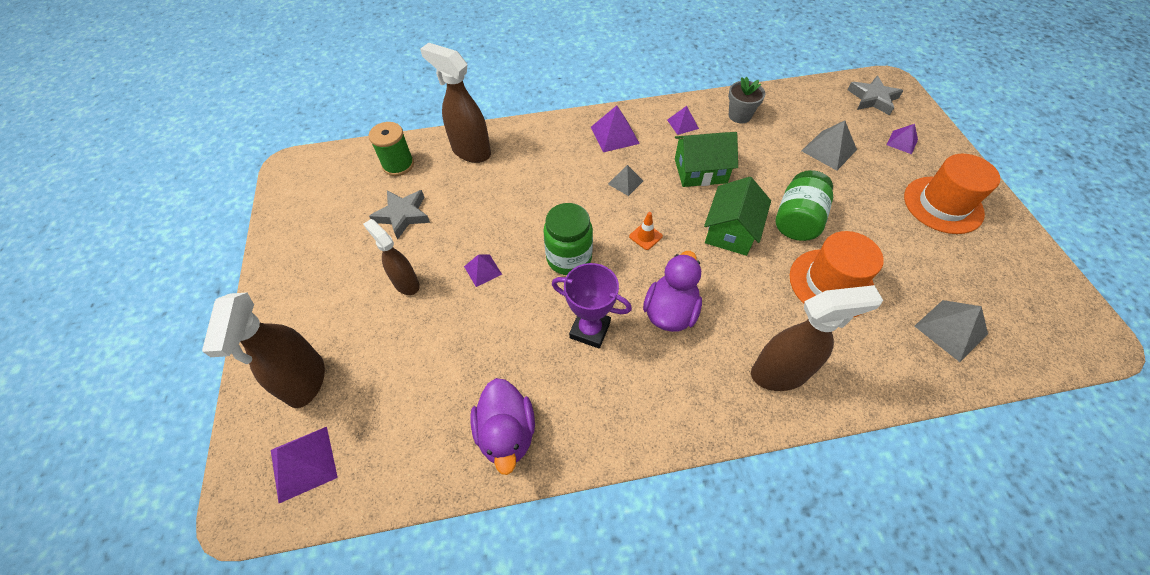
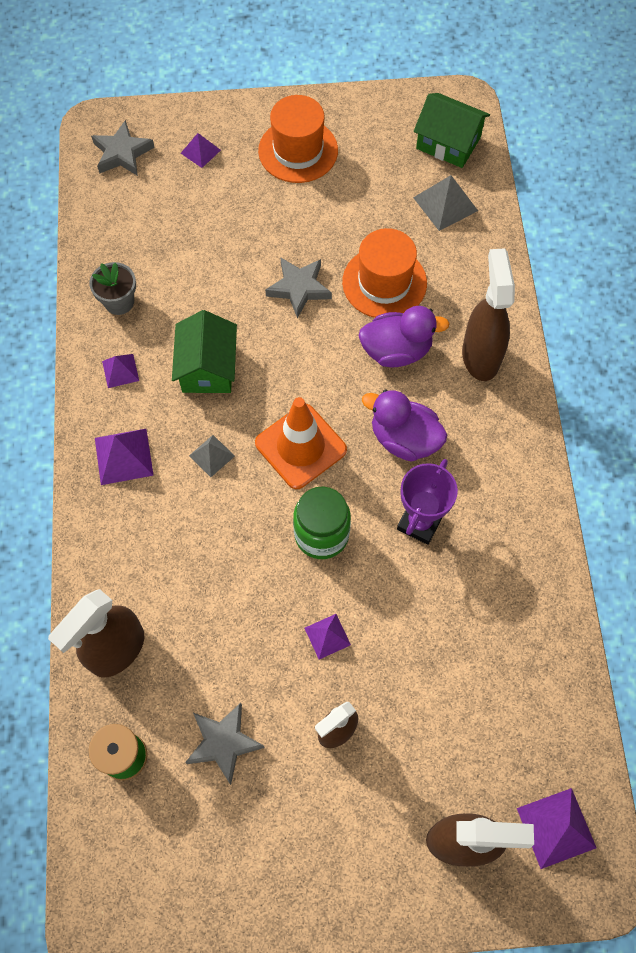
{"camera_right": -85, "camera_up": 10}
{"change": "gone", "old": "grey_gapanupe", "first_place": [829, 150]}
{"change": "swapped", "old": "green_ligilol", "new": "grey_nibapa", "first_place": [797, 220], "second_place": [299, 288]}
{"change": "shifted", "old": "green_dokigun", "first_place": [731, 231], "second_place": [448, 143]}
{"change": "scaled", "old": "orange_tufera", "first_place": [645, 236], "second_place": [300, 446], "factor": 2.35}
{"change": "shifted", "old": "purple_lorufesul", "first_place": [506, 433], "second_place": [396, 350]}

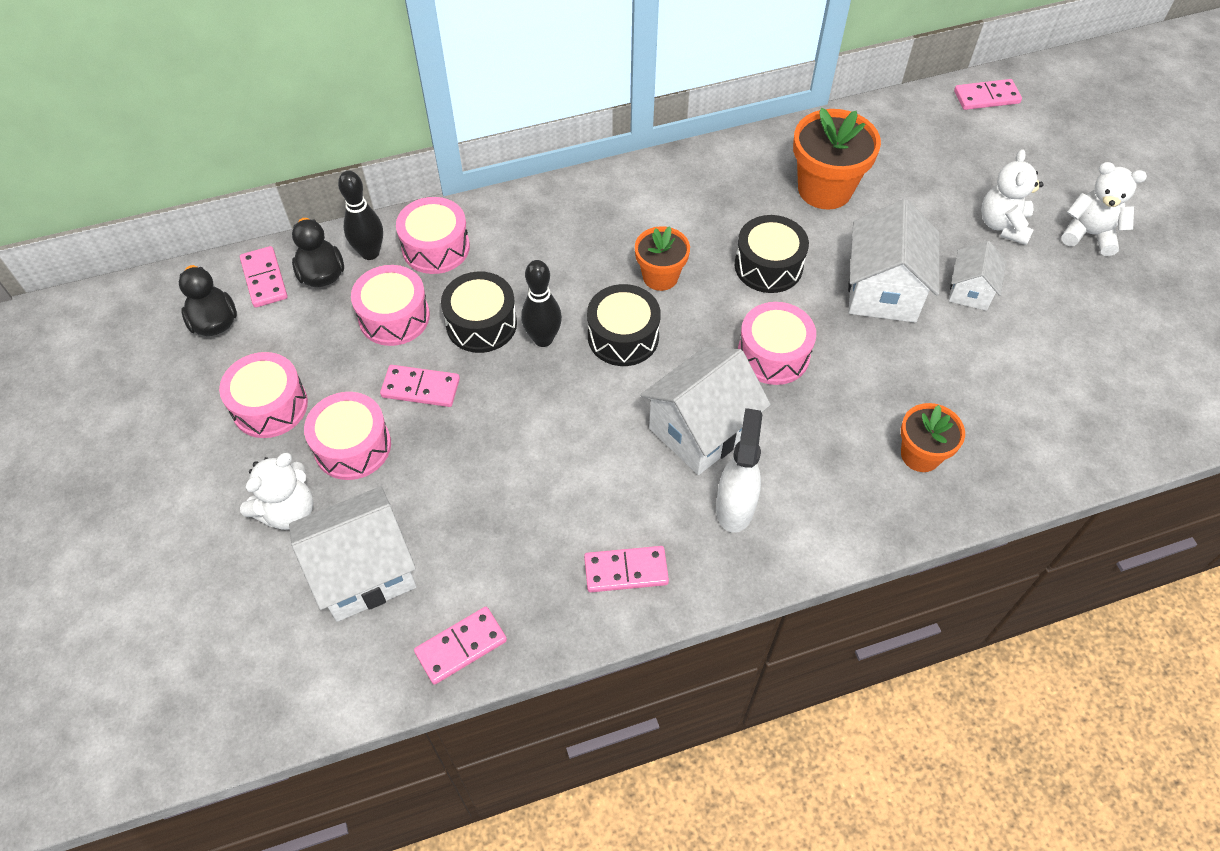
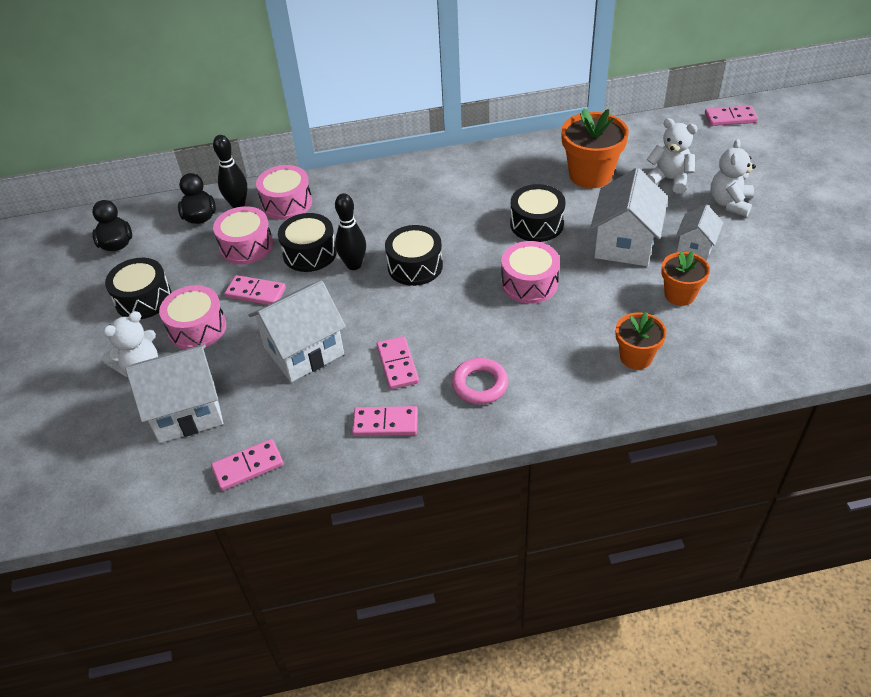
{"camera_right": 10, "camera_up": -10}
{"change": "shifted", "old": "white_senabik", "first_place": [1089, 234], "second_place": [669, 180]}
{"change": "shifted", "old": "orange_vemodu", "first_place": [660, 276], "second_place": [679, 295]}
{"change": "shifted", "old": "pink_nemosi", "first_place": [264, 279], "second_place": [397, 365]}
{"change": "shifted", "old": "white_dokigun", "first_place": [701, 430], "second_place": [304, 351]}
{"change": "repainted", "old": "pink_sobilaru", "new": "black_sobilaru", "first_place": [270, 406], "second_place": [143, 299]}
{"change": "swapped", "old": "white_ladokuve", "new": "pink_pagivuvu", "first_place": [735, 507], "second_place": [480, 385]}

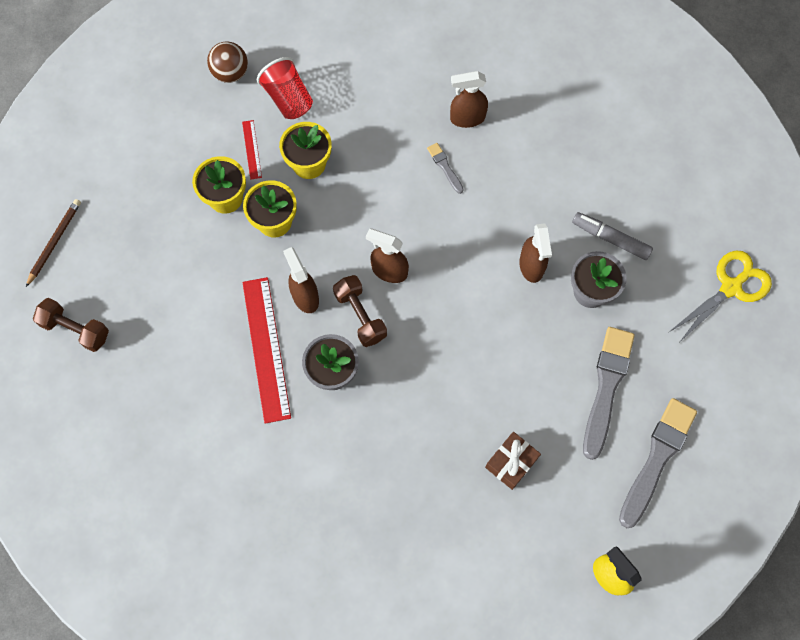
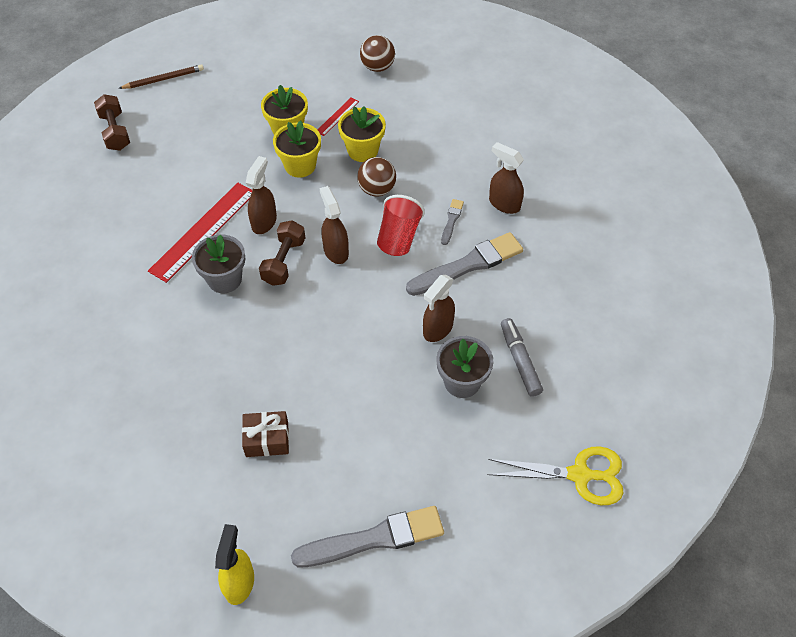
{"camera_right": 45, "camera_up": -15}
{"change": "shifted", "old": "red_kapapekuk", "first_place": [288, 99], "second_place": [398, 237]}
{"change": "shifted", "old": "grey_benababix", "first_place": [606, 387], "second_place": [468, 265]}
{"change": "new", "new": "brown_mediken", "second_place": [377, 189]}

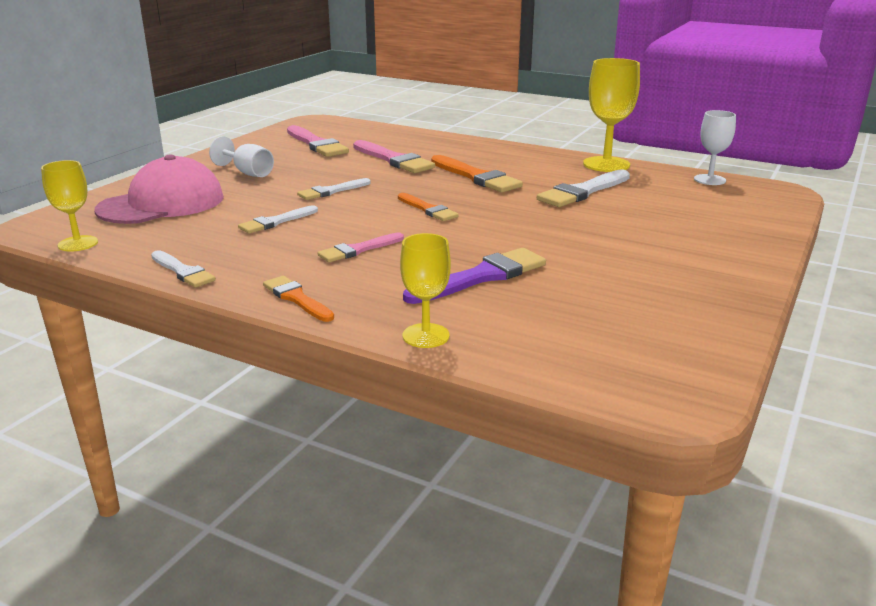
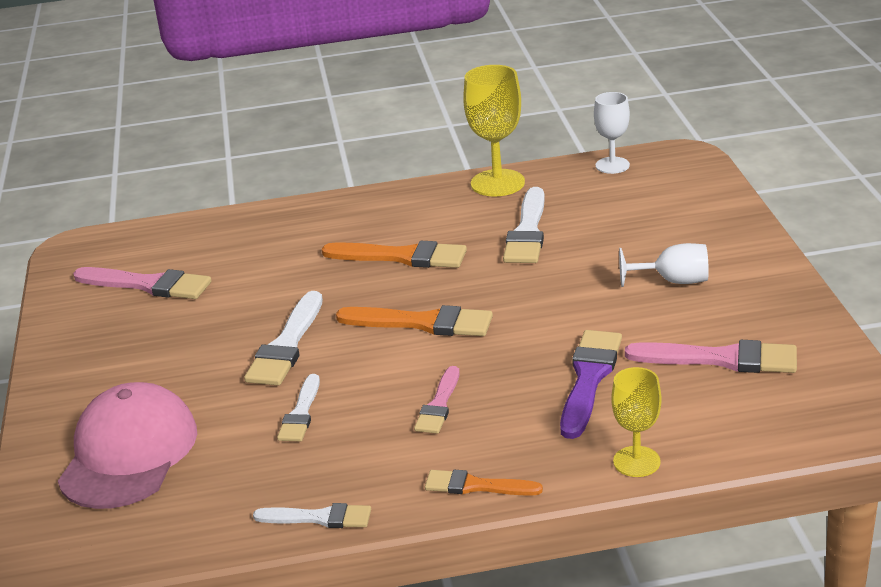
{"camera_right": -35, "camera_up": 5}
{"change": "shifted", "old": "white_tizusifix", "first_place": [248, 173], "second_place": [673, 281]}
{"change": "shifted", "old": "pink_benababix", "first_place": [394, 160], "second_place": [721, 359]}
{"change": "gone", "old": "yellow_tizusifix", "first_place": [78, 243]}
{"change": "scaled", "old": "white_benababix", "first_place": [331, 191], "second_place": [287, 345], "factor": 1.6}
{"change": "scaled", "old": "orange_benababix", "first_place": [428, 209], "second_place": [423, 323], "factor": 1.6}

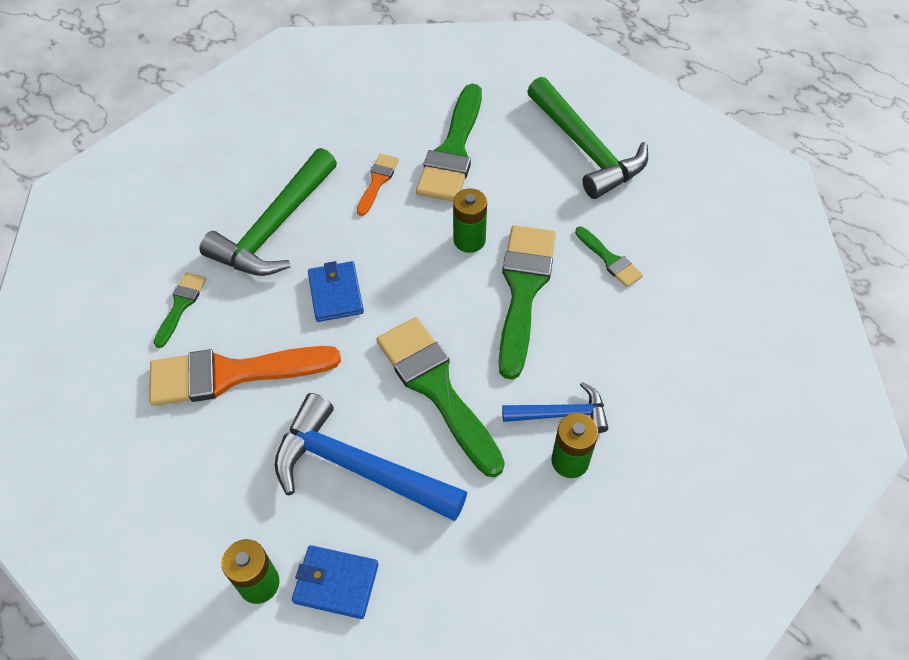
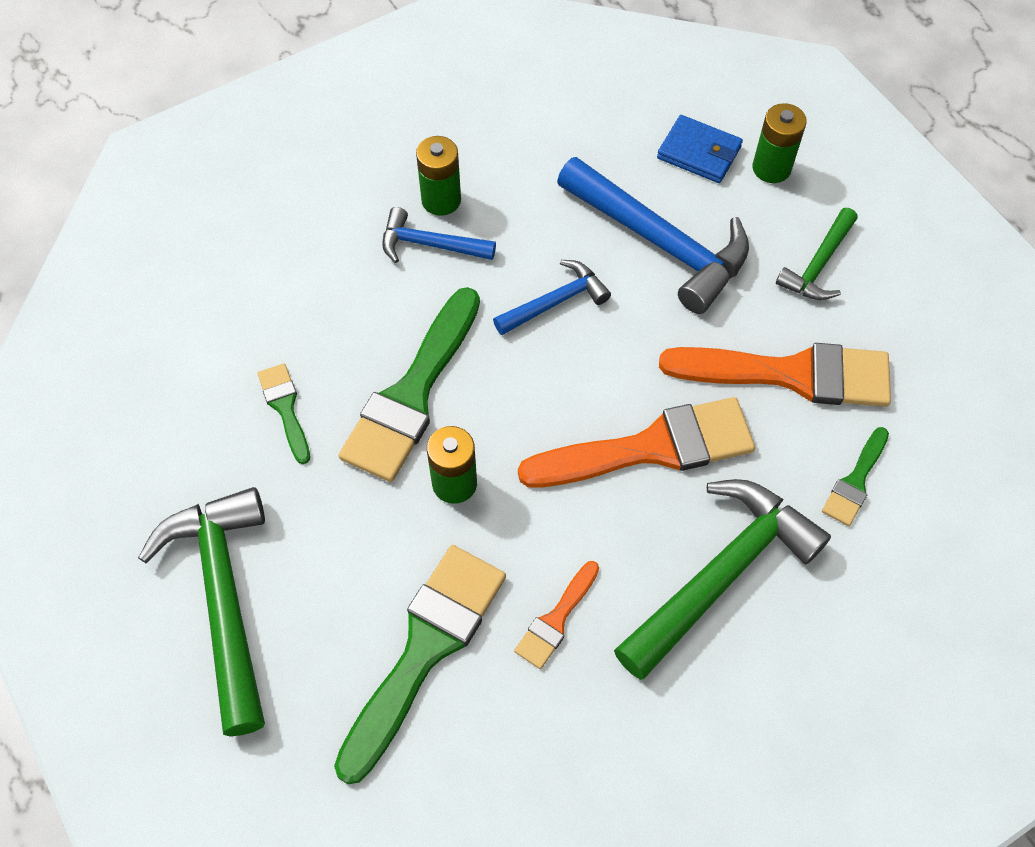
{"camera_right": -165, "camera_up": 5}
{"change": "swapped", "old": "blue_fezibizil", "new": "orange_benababix", "first_place": [336, 294], "second_place": [650, 448]}
{"change": "swapped", "old": "green_benababix", "new": "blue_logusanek", "first_place": [437, 388], "second_place": [555, 302]}
{"change": "new", "new": "green_logusanek", "second_place": [818, 264]}

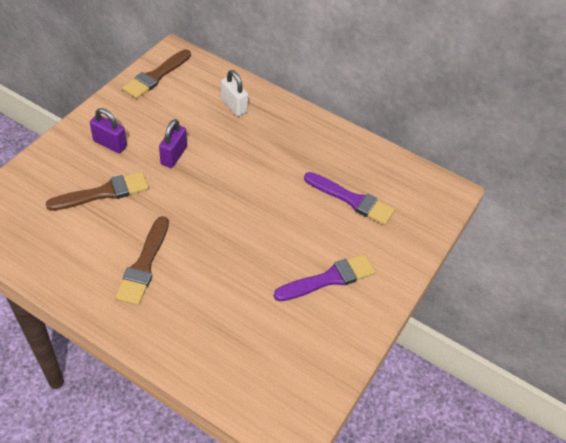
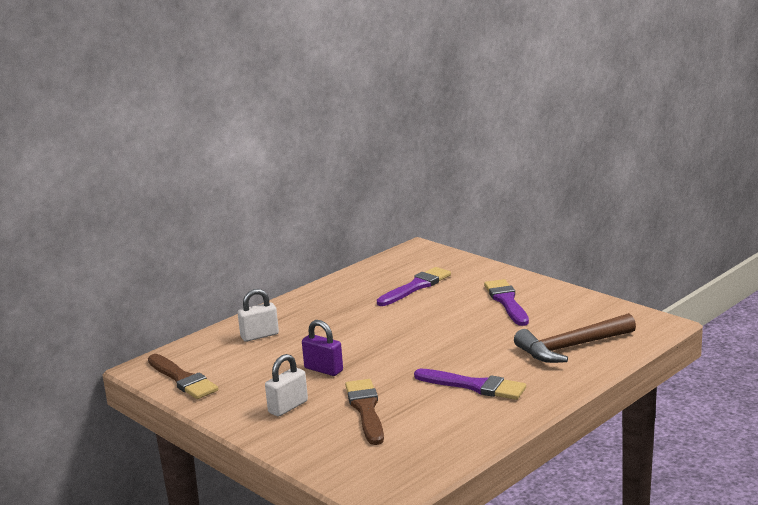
{"camera_right": -70, "camera_up": -30}
{"change": "repainted", "old": "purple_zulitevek", "new": "white_zulitevek", "first_place": [110, 144], "second_place": [288, 407]}
{"change": "repainted", "old": "brown_benababix", "new": "purple_benababix", "first_place": [144, 264], "second_place": [474, 386]}
{"change": "new", "new": "brown_logusanek", "second_place": [571, 347]}

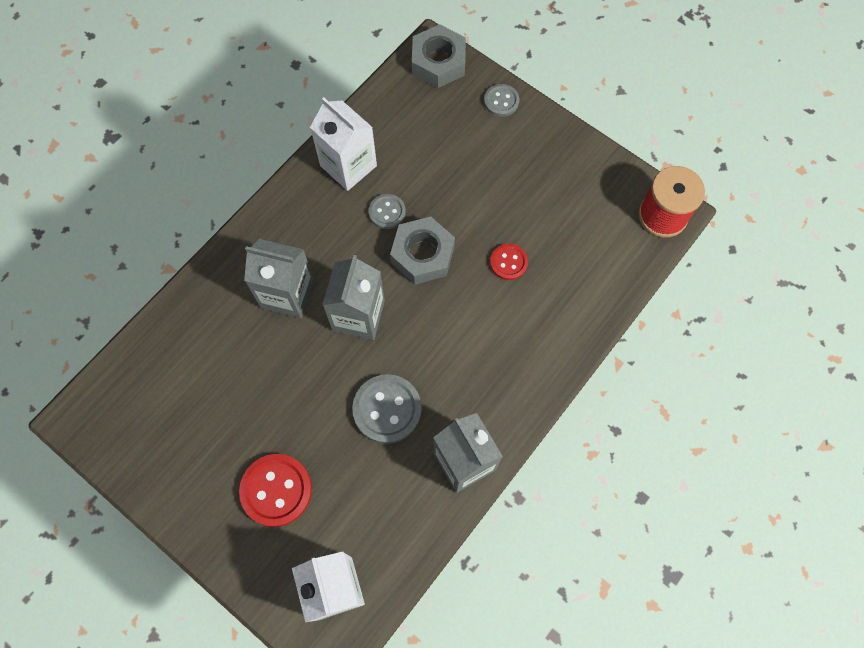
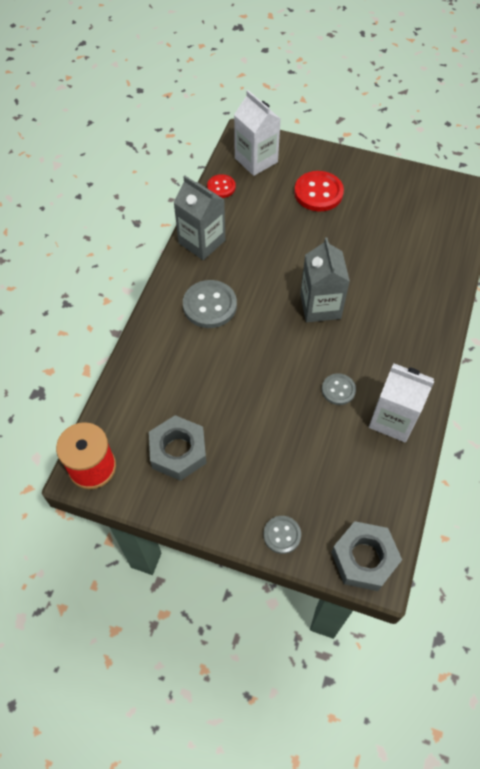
{"camera_right": 160, "camera_up": -10}
{"change": "shifted", "old": "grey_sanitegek", "first_place": [422, 255], "second_place": [178, 451]}
{"change": "gone", "old": "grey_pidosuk", "first_place": [287, 294]}
{"change": "shifted", "old": "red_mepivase", "first_place": [508, 262], "second_place": [221, 187]}
{"change": "shifted", "old": "grey_mepivase", "first_place": [387, 409], "second_place": [209, 305]}

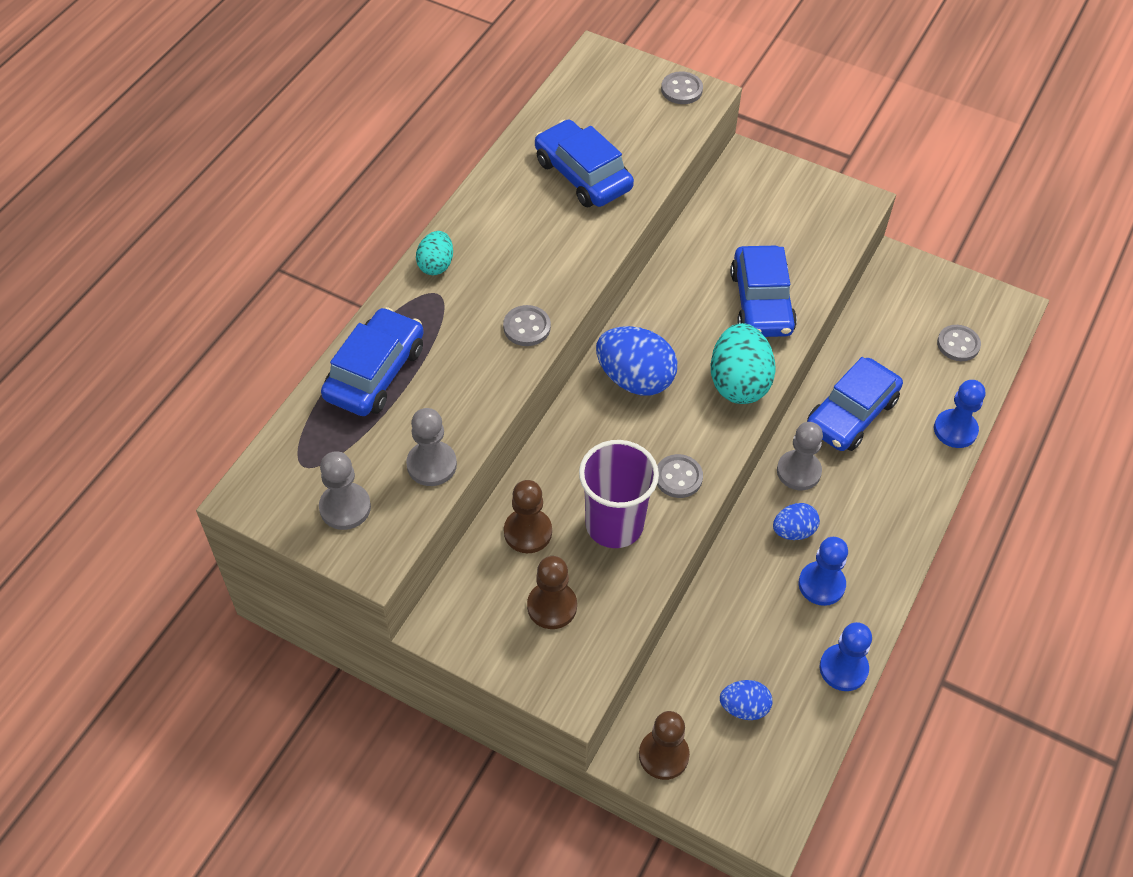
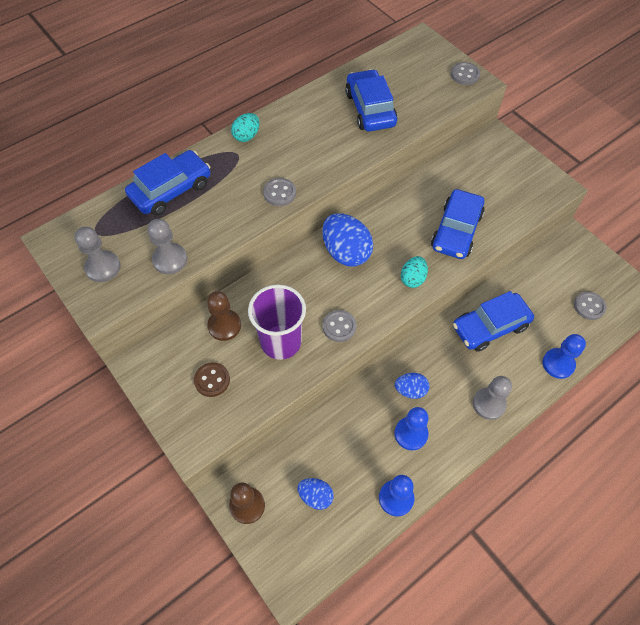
{"camera_right": 25, "camera_up": 5}
{"change": "scaled", "old": "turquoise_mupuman", "first_place": [738, 383], "second_place": [412, 278], "factor": 0.56}
{"change": "shifted", "old": "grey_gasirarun", "first_place": [798, 471], "second_place": [489, 404]}
{"change": "swapped", "old": "brown_gasirarun", "new": "brown_mepivase", "first_place": [552, 606], "second_place": [212, 380]}

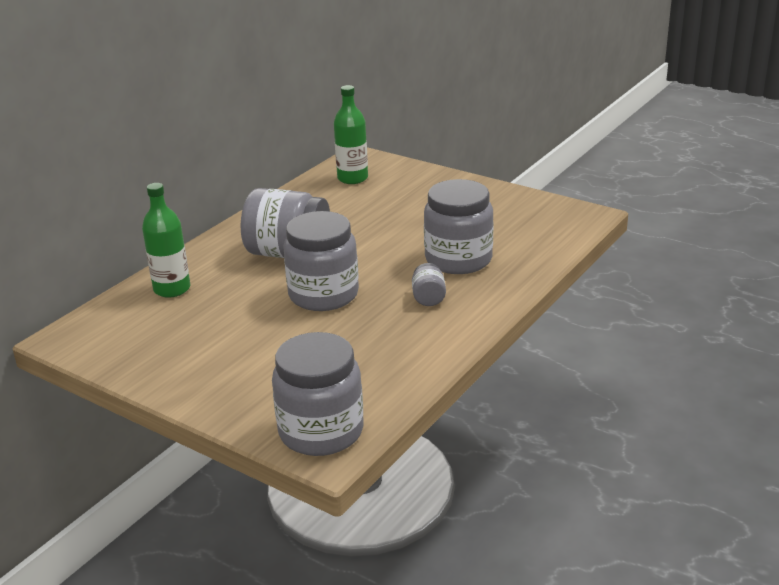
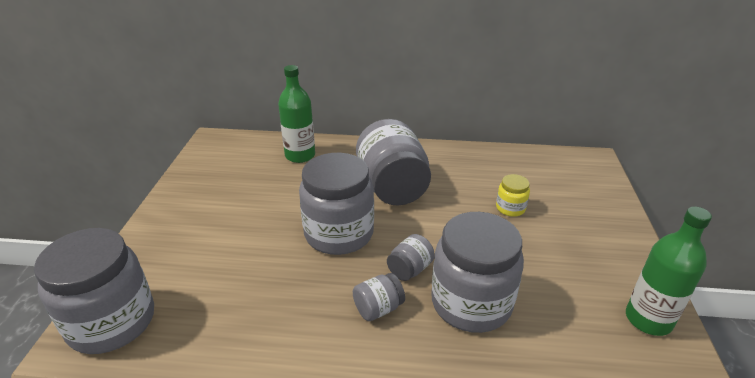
{"camera_right": 60, "camera_up": 5}
{"change": "shifted", "old": "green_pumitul", "first_place": [352, 178], "second_place": [648, 319]}
{"change": "new", "new": "yellow_ligilol", "second_place": [510, 208]}
{"change": "new", "new": "grey_ligilol", "second_place": [410, 269]}

